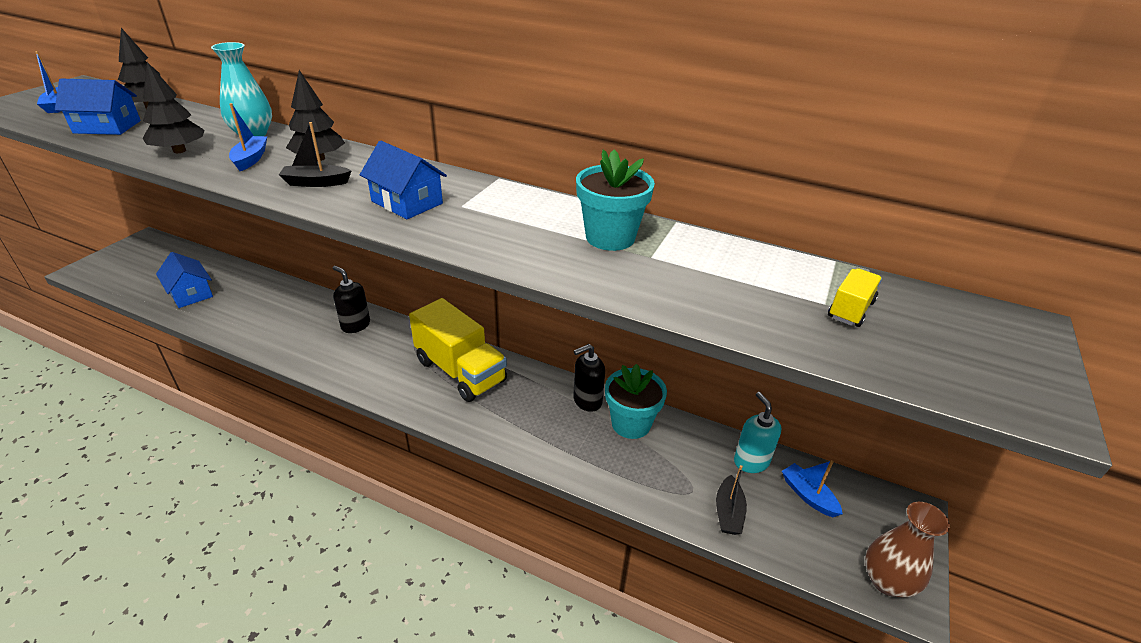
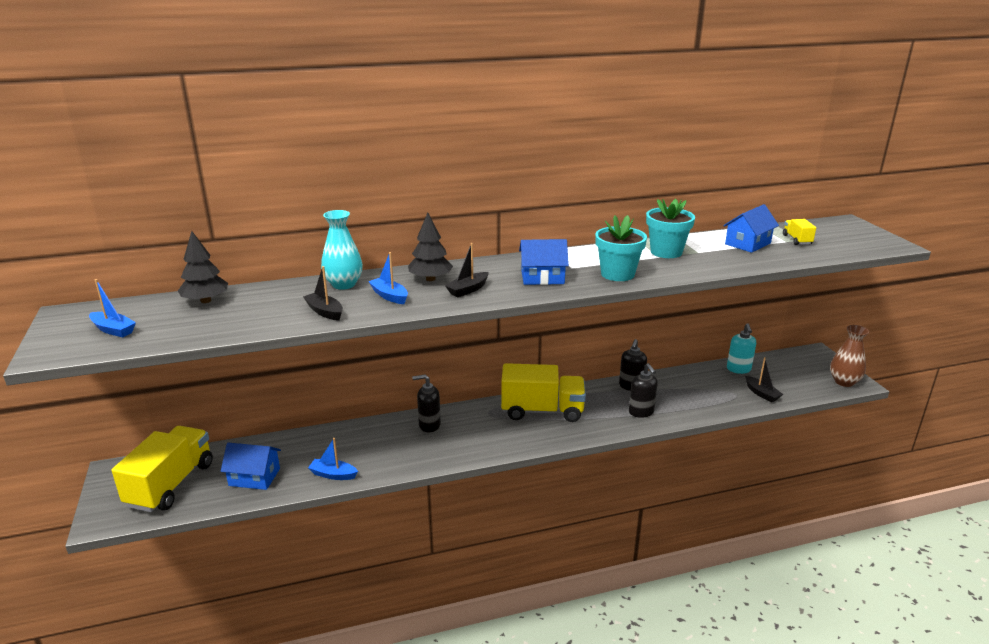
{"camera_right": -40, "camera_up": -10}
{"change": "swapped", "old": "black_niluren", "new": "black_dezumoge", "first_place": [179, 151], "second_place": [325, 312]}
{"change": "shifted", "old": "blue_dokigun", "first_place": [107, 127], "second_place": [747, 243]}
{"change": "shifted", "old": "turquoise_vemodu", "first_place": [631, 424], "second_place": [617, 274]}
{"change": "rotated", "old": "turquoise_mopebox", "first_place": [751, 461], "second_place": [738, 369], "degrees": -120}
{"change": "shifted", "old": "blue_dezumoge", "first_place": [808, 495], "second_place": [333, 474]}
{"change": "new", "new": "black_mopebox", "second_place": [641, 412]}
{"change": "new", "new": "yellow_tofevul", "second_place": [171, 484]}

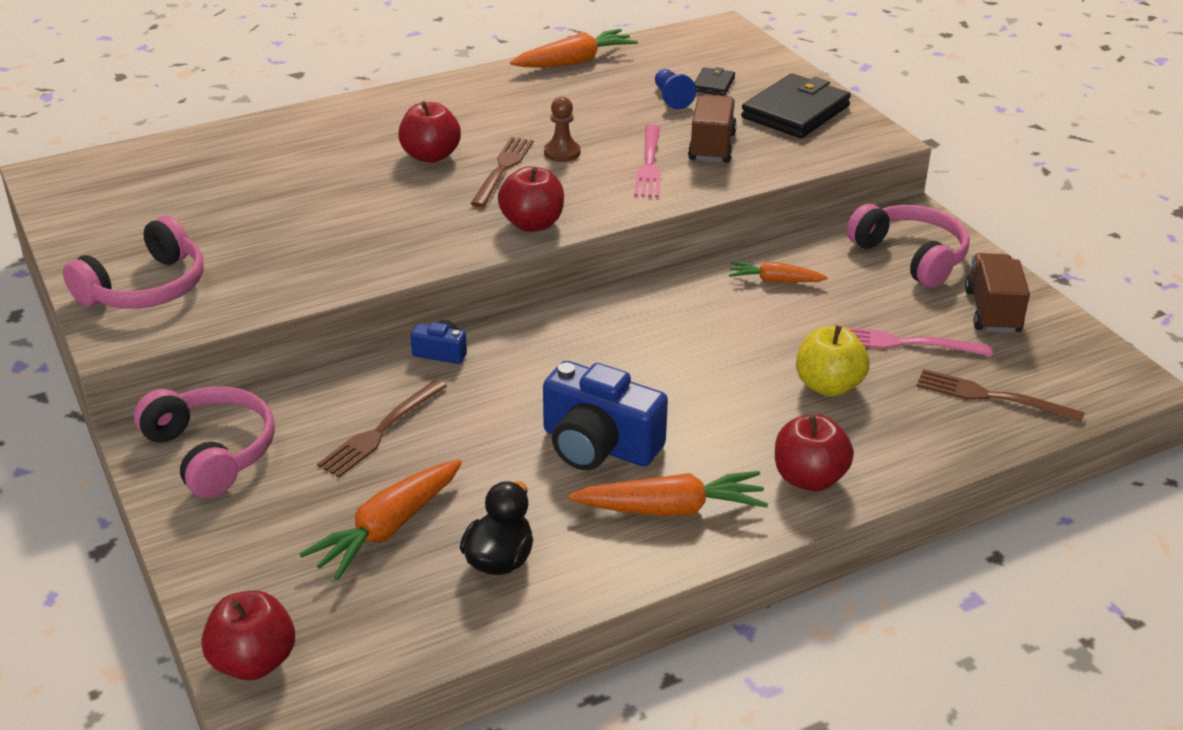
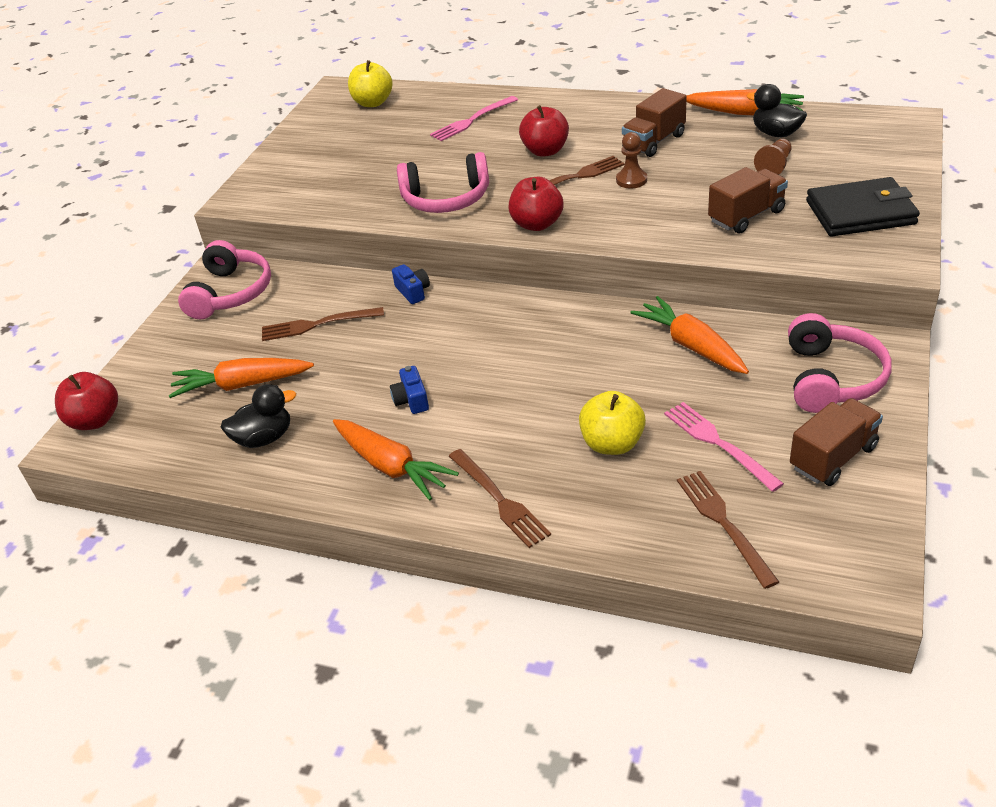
{"camera_right": 50, "camera_up": 5}
{"change": "gone", "old": "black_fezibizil", "first_place": [713, 84]}
{"change": "repainted", "old": "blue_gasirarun", "new": "brown_gasirarun", "first_place": [671, 98], "second_place": [774, 166]}
{"change": "shifted", "old": "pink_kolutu", "first_place": [649, 165], "second_place": [471, 120]}
{"change": "shifted", "old": "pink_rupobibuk", "first_place": [146, 288], "second_place": [446, 199]}
{"change": "scaled", "old": "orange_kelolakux", "first_place": [775, 280], "second_place": [691, 346], "factor": 1.63}
{"change": "scaled", "old": "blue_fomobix", "first_place": [599, 445], "second_place": [411, 400], "factor": 0.47}
{"change": "swapped", "old": "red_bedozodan", "new": "brown_kolutu", "first_place": [809, 478], "second_place": [500, 500]}
{"change": "new", "new": "yellow_bedozodan", "second_place": [373, 103]}
{"change": "new", "new": "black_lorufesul", "second_place": [776, 133]}
{"change": "new", "new": "brown_tofevul", "second_place": [654, 142]}

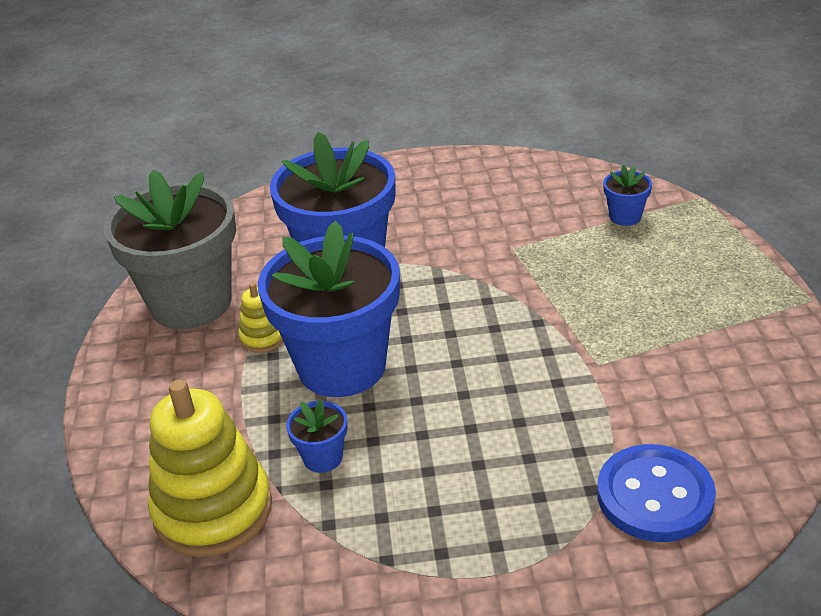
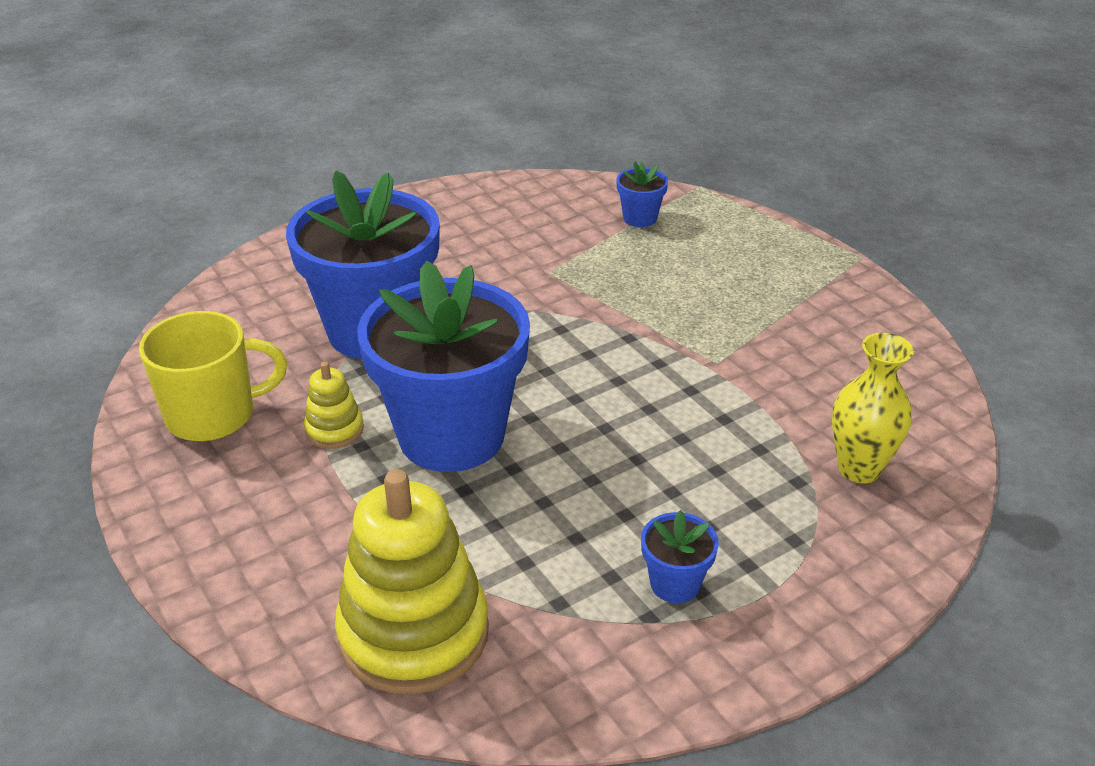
{"camera_right": -30, "camera_up": 0}
{"change": "swapped", "old": "grey_vemodu", "new": "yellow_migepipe", "first_place": [191, 303], "second_place": [213, 415]}
{"change": "shifted", "old": "blue_vemodu", "first_place": [323, 457], "second_place": [675, 583]}
{"change": "swapped", "old": "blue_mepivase", "new": "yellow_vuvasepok", "first_place": [655, 496], "second_place": [859, 469]}

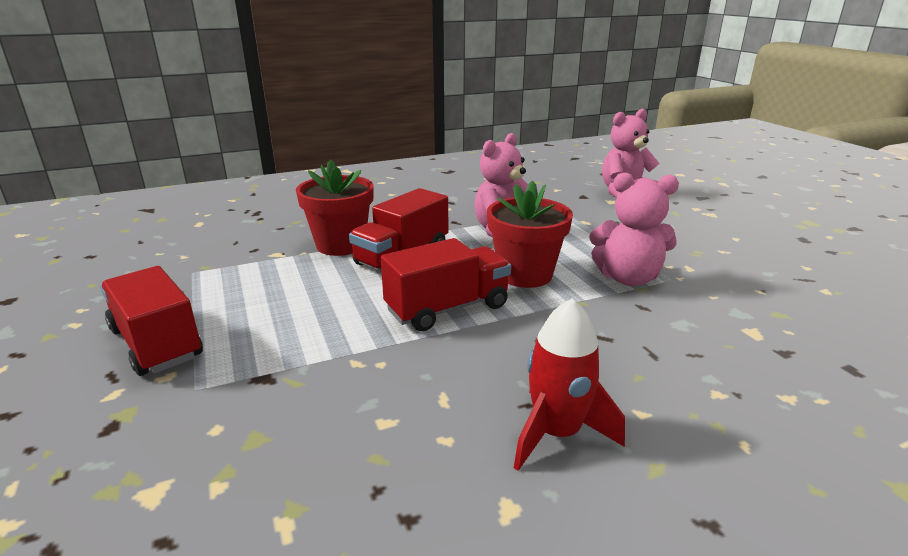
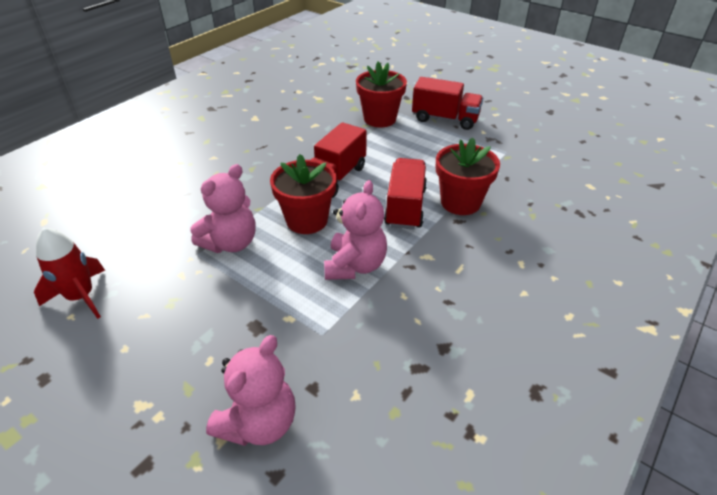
{"camera_right": 150, "camera_up": 15}
{"change": "rotated", "old": "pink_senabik", "first_place": [628, 278], "second_place": [231, 243], "degrees": 150}
{"change": "shifted", "old": "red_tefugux", "first_place": [557, 433], "second_place": [81, 297]}
{"change": "new", "new": "red_vemodu", "second_place": [380, 119]}

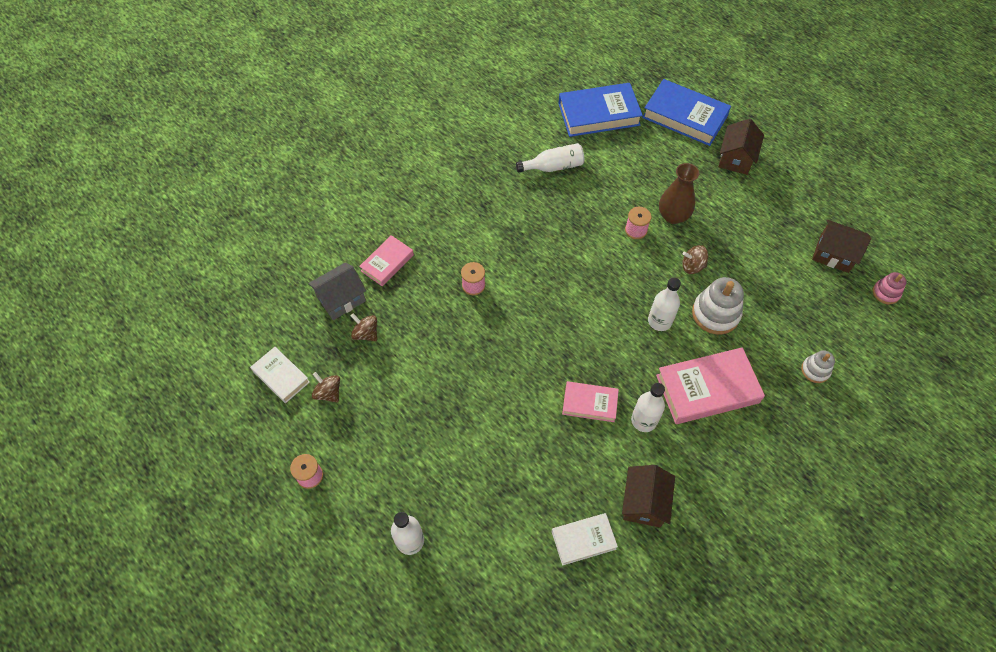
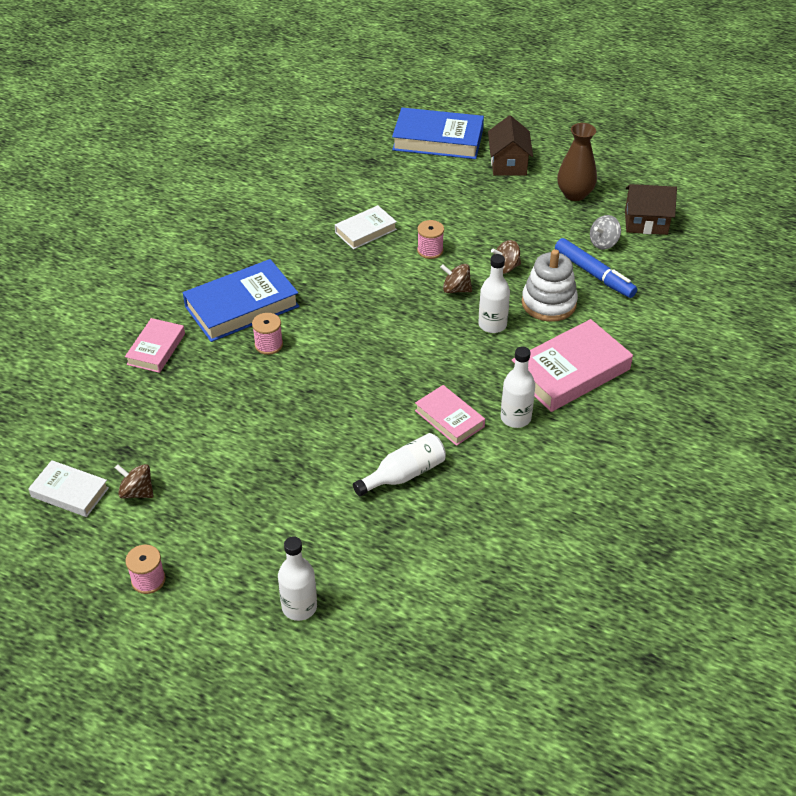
{"camera_right": -20, "camera_up": -15}
{"change": "shifted", "old": "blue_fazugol", "first_place": [598, 114], "second_place": [242, 306]}
{"change": "shifted", "old": "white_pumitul", "first_place": [553, 166], "second_place": [404, 474]}
{"change": "shifted", "old": "brown_vuvasepok", "first_place": [673, 216], "second_place": [574, 194]}
{"change": "gone", "old": "grey_dokigun", "first_place": [341, 299]}
{"change": "gone", "old": "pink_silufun", "first_place": [886, 293]}
{"change": "shifted", "old": "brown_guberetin", "first_place": [366, 333], "second_place": [456, 289]}
{"change": "gone", "old": "white_silufun", "first_place": [815, 370]}
{"change": "rotated", "old": "pink_fazugol", "first_place": [589, 403], "second_place": [449, 418], "degrees": 60}
{"change": "gone", "old": "brown_dokigun", "first_place": [644, 502]}
{"change": "shifted", "old": "white_fazugol", "first_place": [583, 540], "second_place": [365, 231]}
{"change": "new", "new": "grey_guberetin", "second_place": [603, 243]}
{"change": "new", "new": "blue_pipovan", "second_place": [594, 274]}

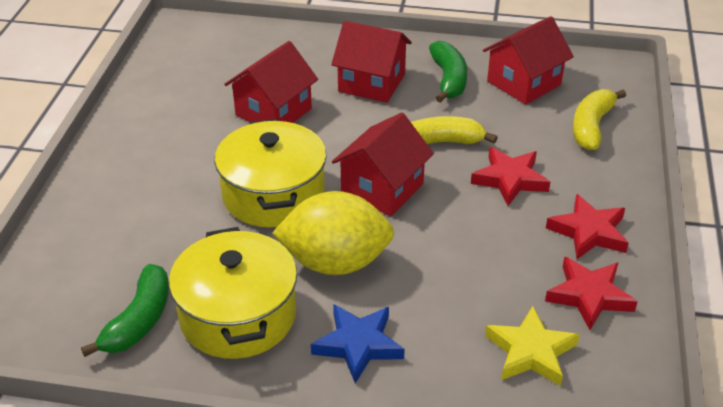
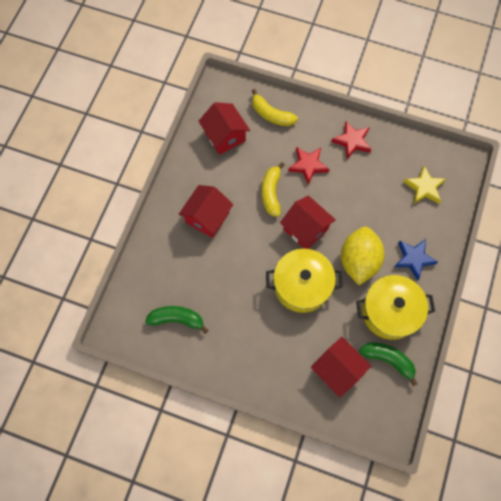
{"camera_right": -80, "camera_up": 30}
{"change": "shifted", "old": "red_dokigun", "first_place": [273, 112], "second_place": [337, 369]}
{"change": "shifted", "old": "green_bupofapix", "first_place": [448, 79], "second_place": [177, 319]}
{"change": "gone", "old": "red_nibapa", "first_place": [589, 296]}

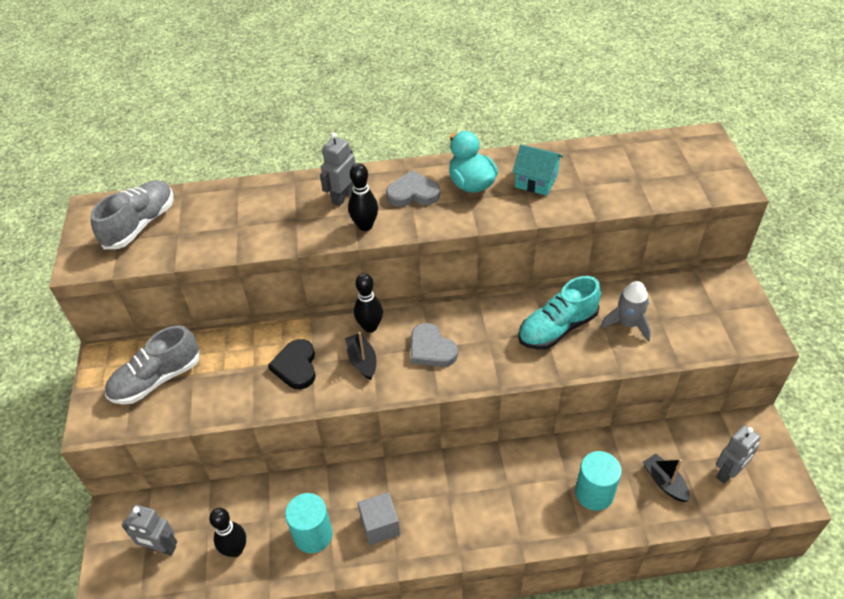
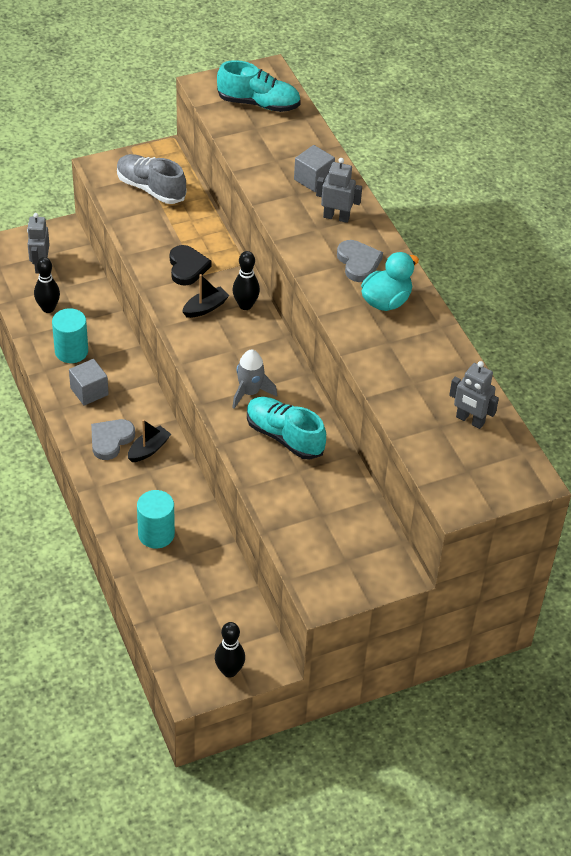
{"camera_right": 70, "camera_up": 0}
{"change": "gone", "old": "turquoise_dokigun", "first_place": [536, 181]}
{"change": "shifted", "old": "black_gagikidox", "first_place": [365, 226], "second_place": [229, 671]}
{"change": "repainted", "old": "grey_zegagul", "new": "turquoise_zegagul", "first_place": [140, 225], "second_place": [258, 104]}
{"change": "shifted", "old": "grey_tefugux", "first_place": [627, 324], "second_place": [250, 392]}
{"change": "shifted", "old": "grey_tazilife", "first_place": [431, 349], "second_place": [111, 440]}
{"change": "rotated", "old": "black_tazilife", "first_place": [296, 366], "second_place": [187, 267], "degrees": 105}
{"change": "shifted", "old": "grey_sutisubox", "first_place": [728, 472], "second_place": [470, 420]}
{"change": "shifted", "old": "black_dezumoge", "first_place": [664, 482], "second_place": [149, 449]}
{"change": "new", "new": "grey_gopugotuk", "second_place": [313, 179]}

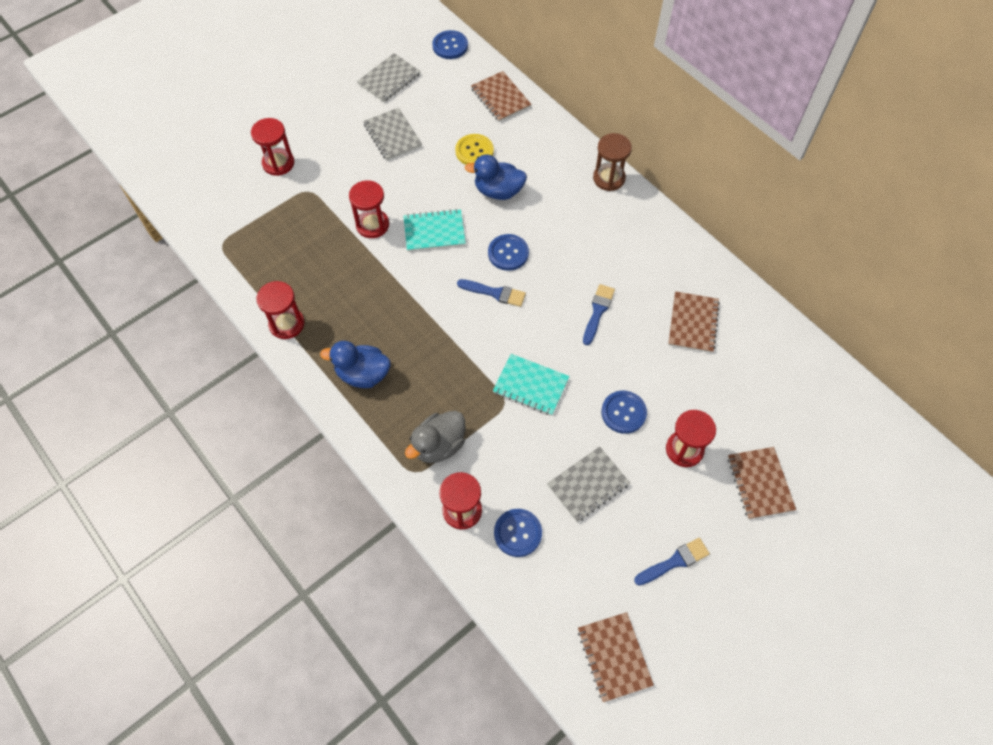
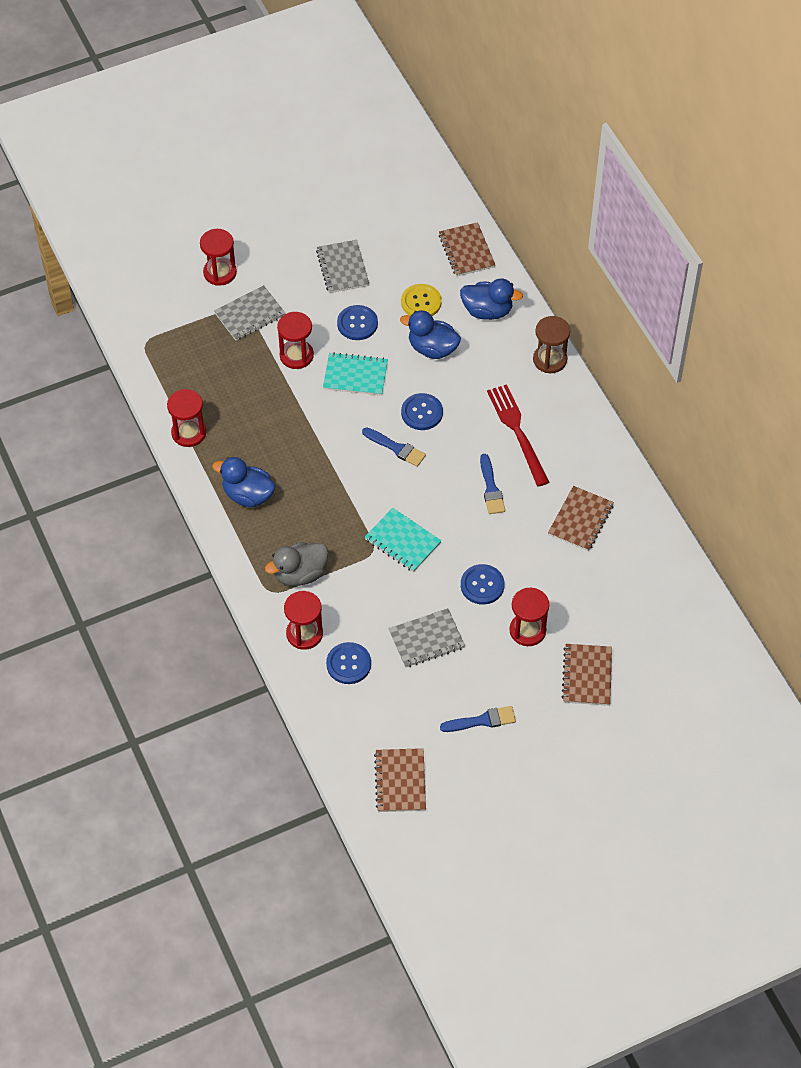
{"camera_right": 15, "camera_up": -5}
{"change": "shifted", "old": "blue_mepivase", "first_place": [450, 46], "second_place": [357, 323]}
{"change": "shifted", "old": "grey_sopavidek", "first_place": [389, 79], "second_place": [250, 314]}
{"change": "rotated", "old": "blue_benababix", "first_place": [598, 312], "second_place": [491, 488], "degrees": 135}
{"change": "new", "new": "blue_lorufesul", "second_place": [487, 311]}
{"change": "new", "new": "red_kolutu", "second_place": [517, 431]}

